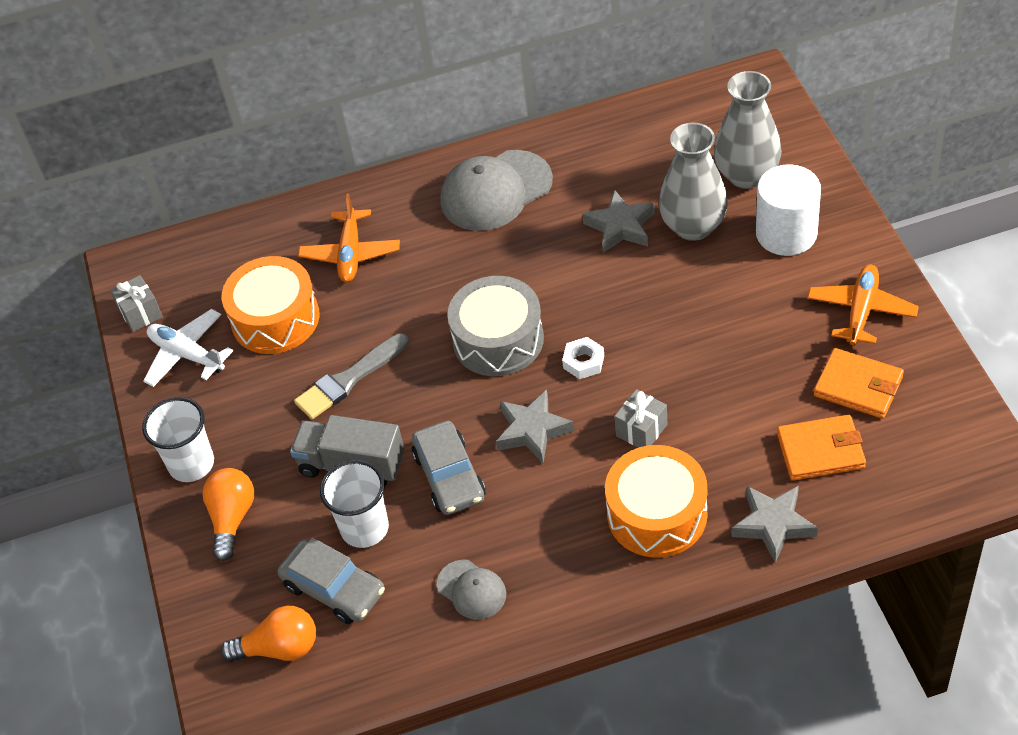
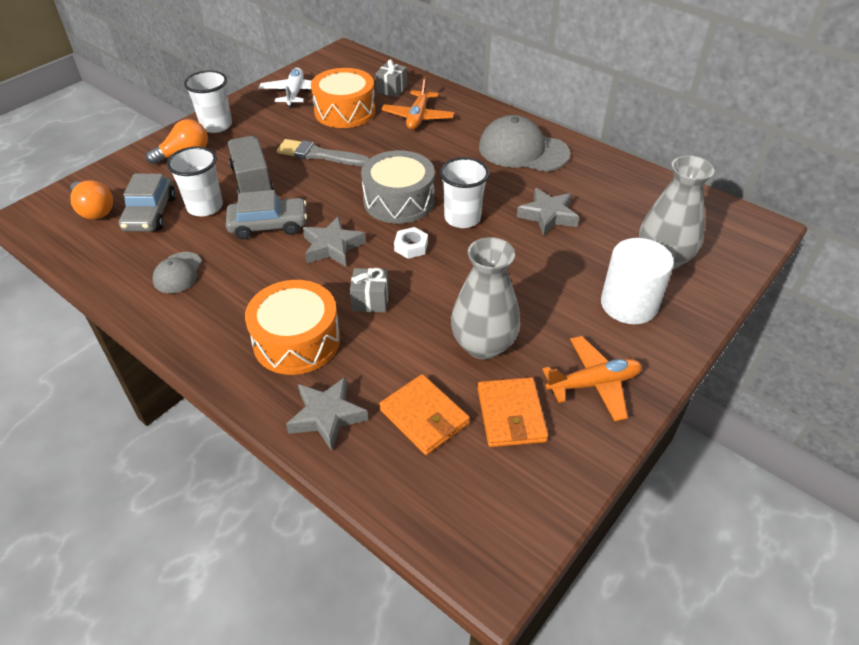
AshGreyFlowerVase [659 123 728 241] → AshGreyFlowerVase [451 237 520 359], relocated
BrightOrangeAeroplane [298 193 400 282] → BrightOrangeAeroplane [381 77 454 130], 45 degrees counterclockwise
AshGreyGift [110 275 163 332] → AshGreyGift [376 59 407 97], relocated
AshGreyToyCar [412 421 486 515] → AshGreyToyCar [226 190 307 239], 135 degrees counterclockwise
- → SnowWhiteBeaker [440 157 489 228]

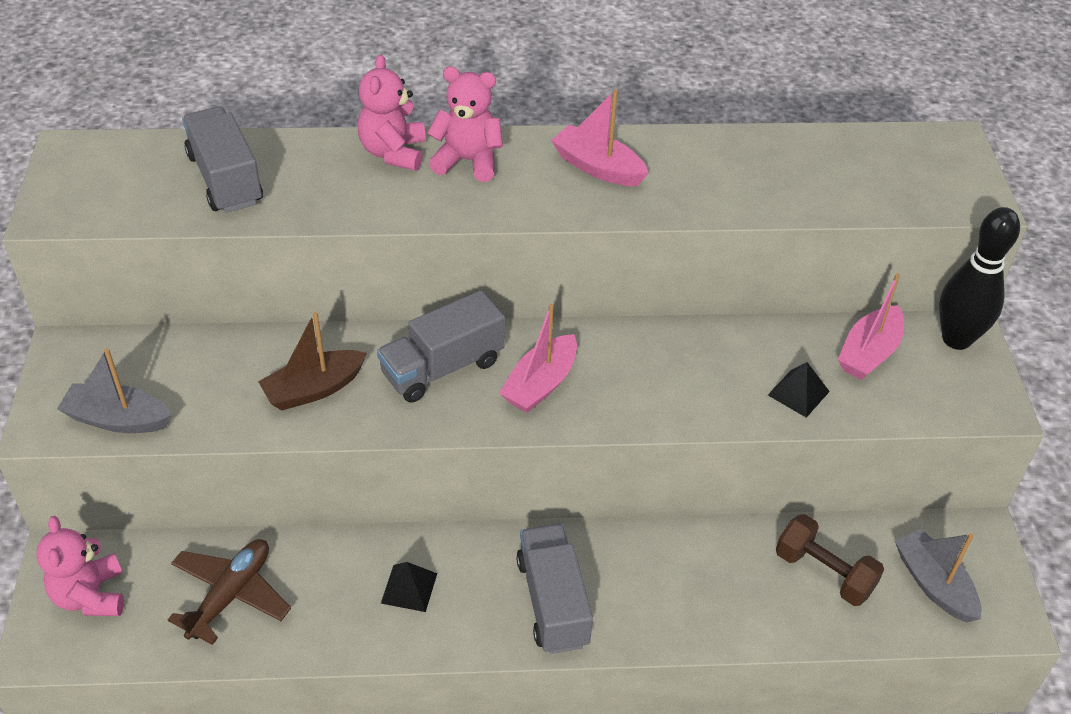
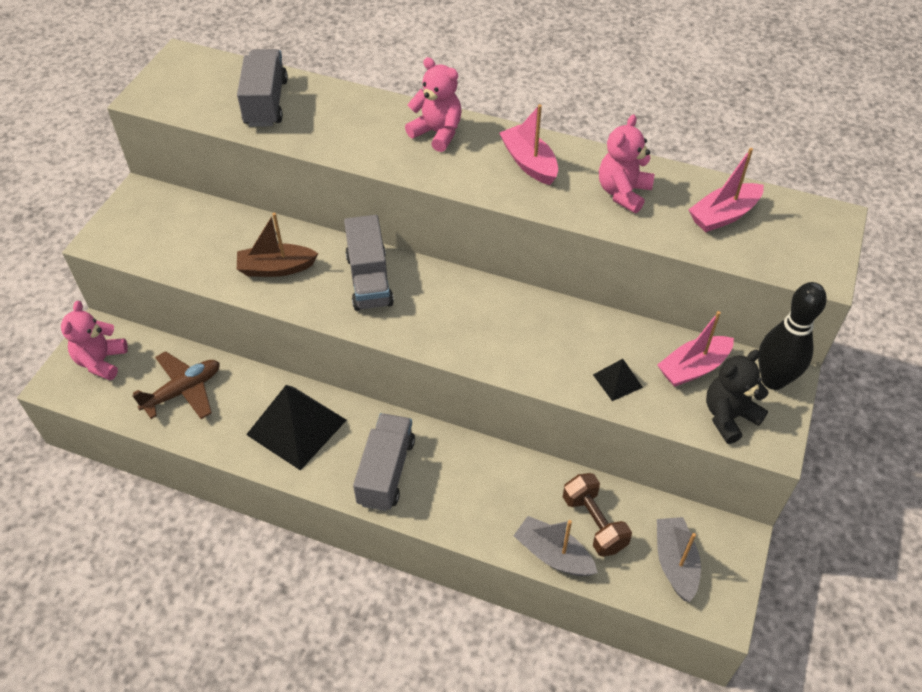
RosePinkStuffedBear [358 54 426 171] → RosePinkStuffedBear [599 114 655 213], relocated
AshGreyLorry [377 290 505 403] → AshGreyLorry [344 215 394 311], 90 degrees counterclockwise
RosePinkSailboat [499 304 577 413] → RosePinkSailboat [688 148 764 232], relocated
AshGreySailboat [57 348 172 433] → AshGreySailboat [514 516 598 576], relocated
EbonyPyramidShape [381 562 437 612] → EbonyPyramidShape [246 385 346 471], x2.12
- → EbonyStuffedBear [706 350 769 444]

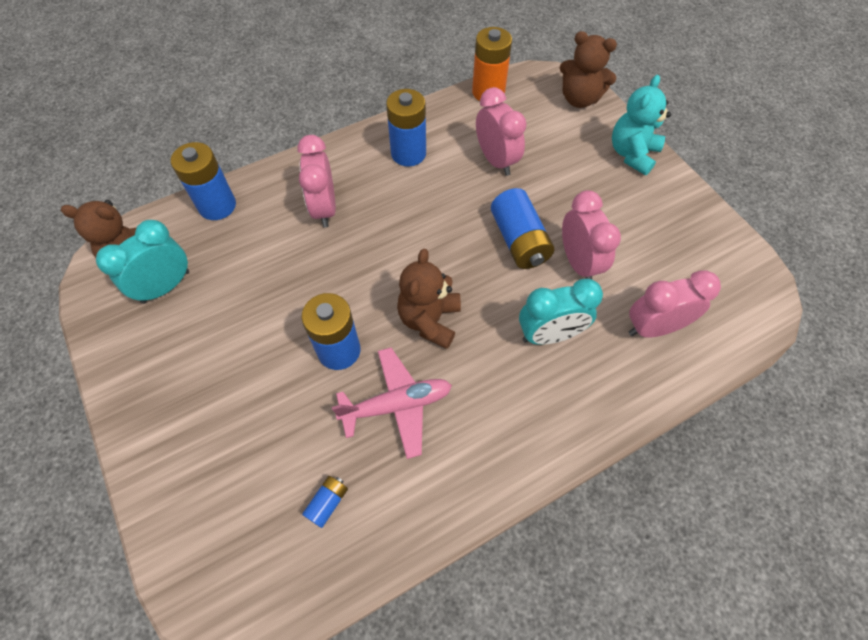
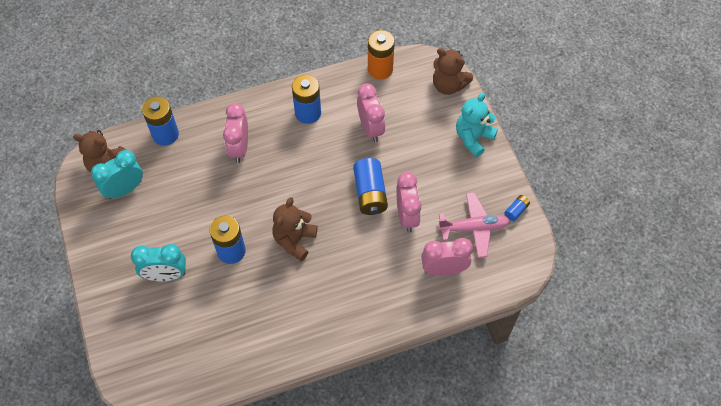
AquaClock [519 279 603 345] → AquaClock [131 244 186 281], relocated
RosePinkAeroplane [332 348 452 459] → RosePinkAeroplane [438 192 510 258], relocated
BlueAaBattery [302 476 348 528] → BlueAaBattery [505 195 530 221], relocated

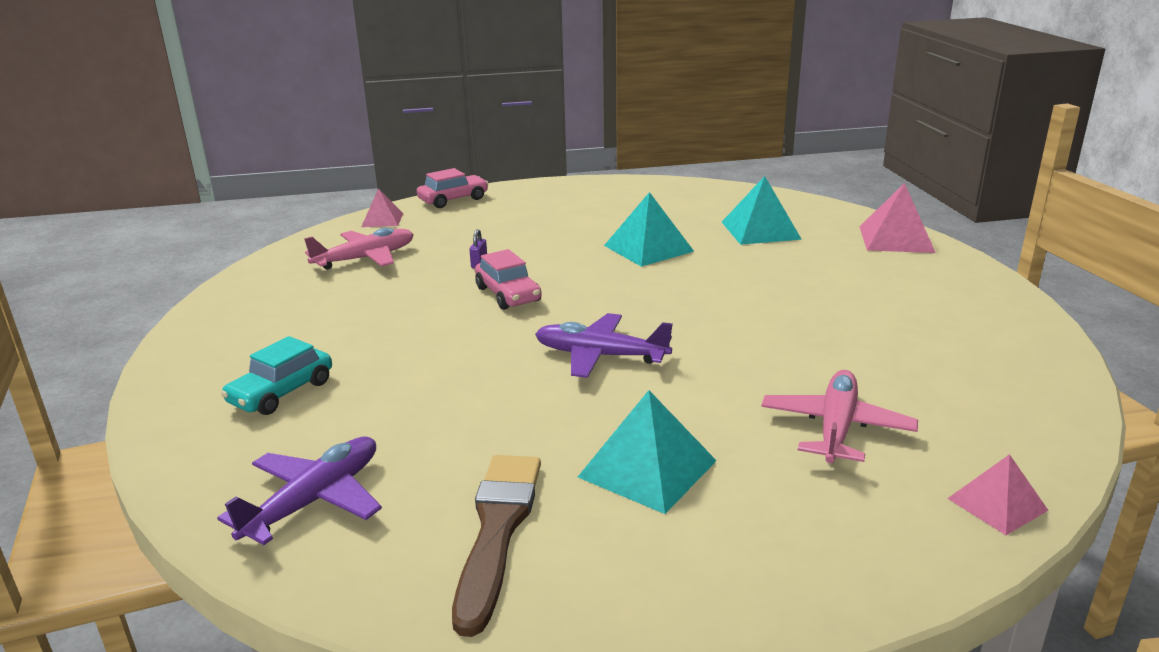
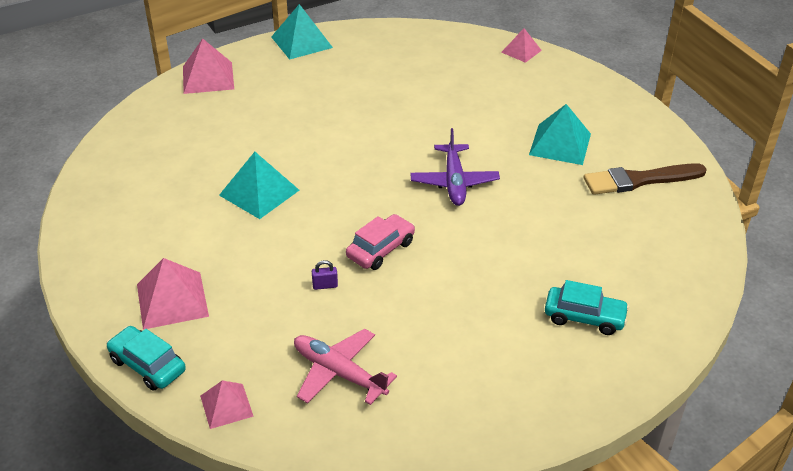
RosePinkToyCar [417 168 488 208] → AquaToyCar [106 326 186 391]
AquaPyramidShape [722 176 802 245] → AquaPyramidShape [271 4 333 60], relocated
RosePinkAeroplane [761 370 918 463] → -
VioletAeroplane [217 436 382 545] → -
- → RosePinkPyramidShape [137 258 209 330]

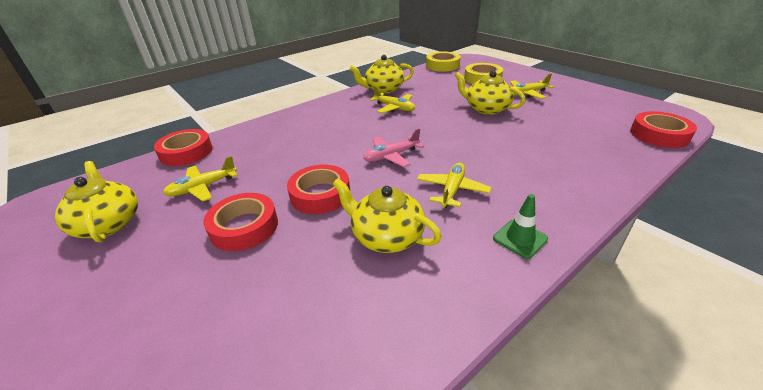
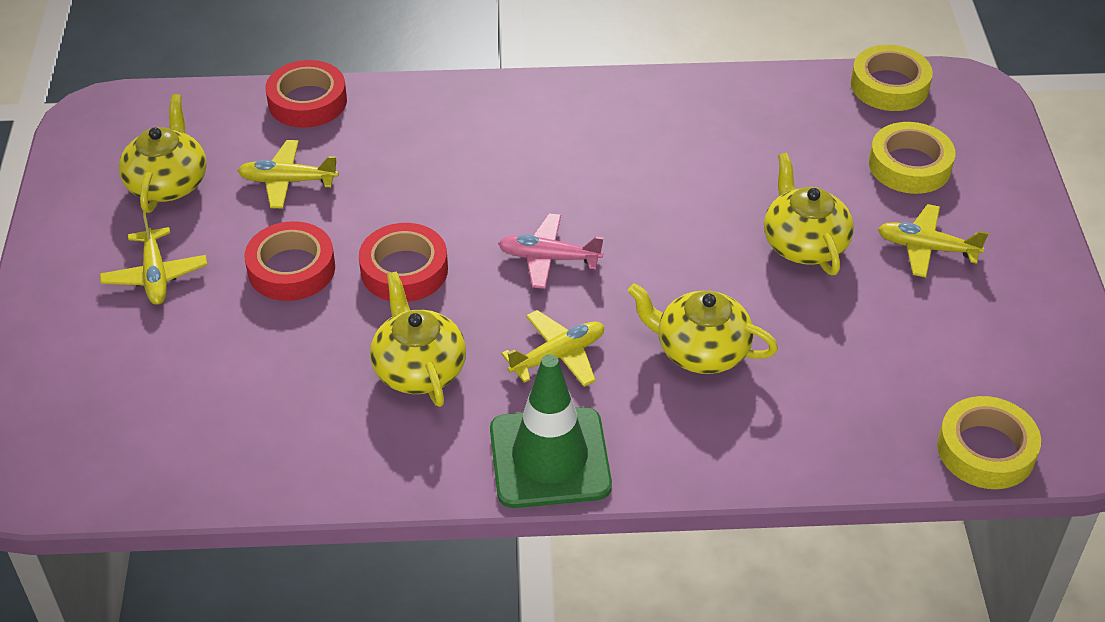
GoldenChinaTeapot [349 55 414 94] → GoldenChinaTeapot [628 283 778 374], relocated
GoldenAeroplane [369 86 415 113] → GoldenAeroplane [100 212 207 305], relocated
CrimsonTape [630 111 697 148] → GoldenTape [937 396 1041 489]
GreenSafetyCone [493 194 548 259] → GreenSafetyCone [490 354 612 508], x2.03

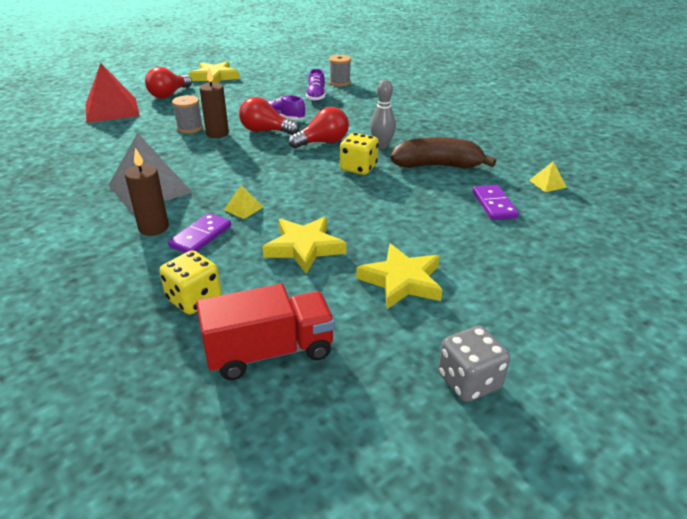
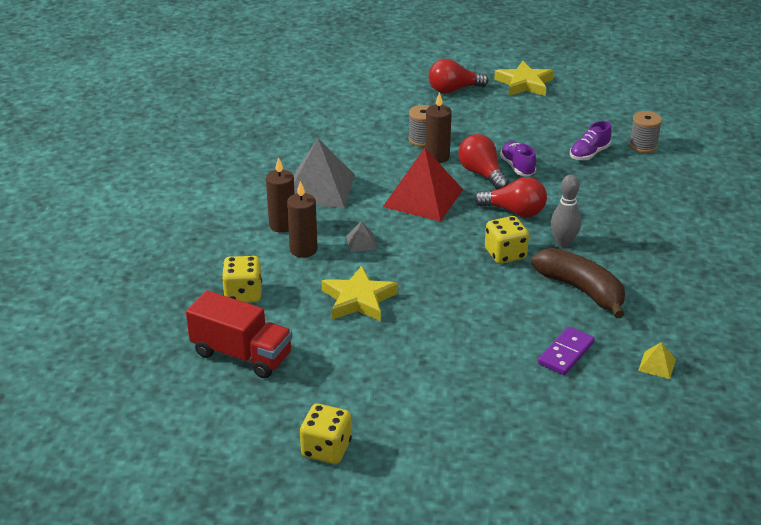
CrimsonPyramidShape [86 63 140 123] → CrimsonPyramidShape [383 148 463 221], relocated
GoldenPyramidShape [224 185 263 219] → AshGreyPyramidShape [346 221 378 252]
VioletDomino [168 213 231 253] → DarkBrownPillarCandle [287 181 318 258]
GoldenStar [356 244 443 309] → -
AshGreyDie [438 326 510 402] → GoldenDie [300 404 352 464]

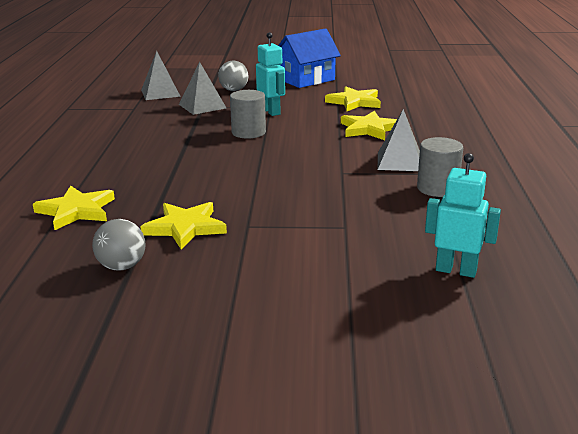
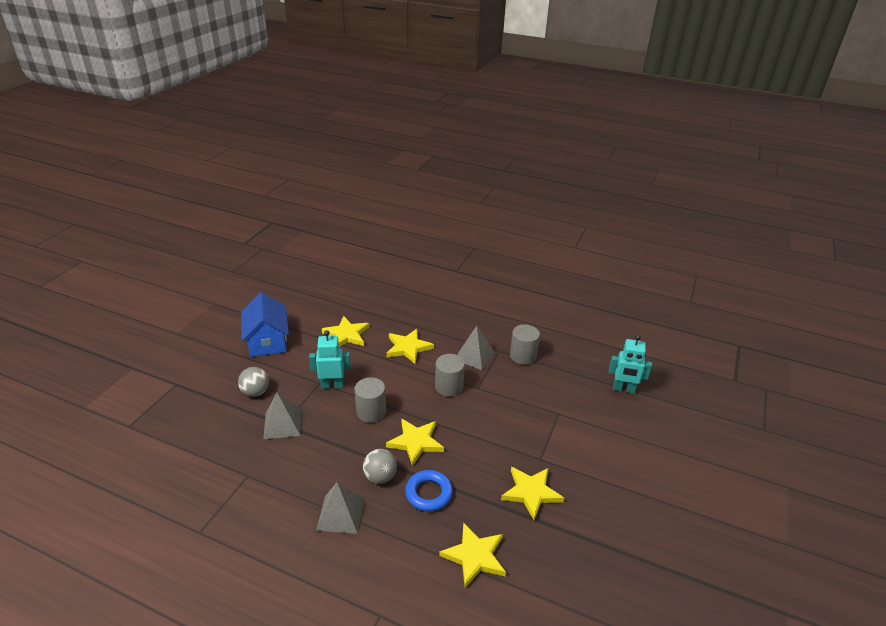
AshGreyPyramidShape [141 51 181 100] → AshGreyPyramidShape [316 482 364 534], relocated
AquaRobotFigure [425 153 501 278] → AquaRobotFigure [609 335 652 394], 120 degrees counterclockwise
AshGreyBall [92 219 146 271] → AshGreyBall [363 449 397 484], relocated
- → AshGreyCylinderShape [435 354 465 397]
- → GoldenStar [386 418 444 466]
- → BlueTorus [405 470 453 512]

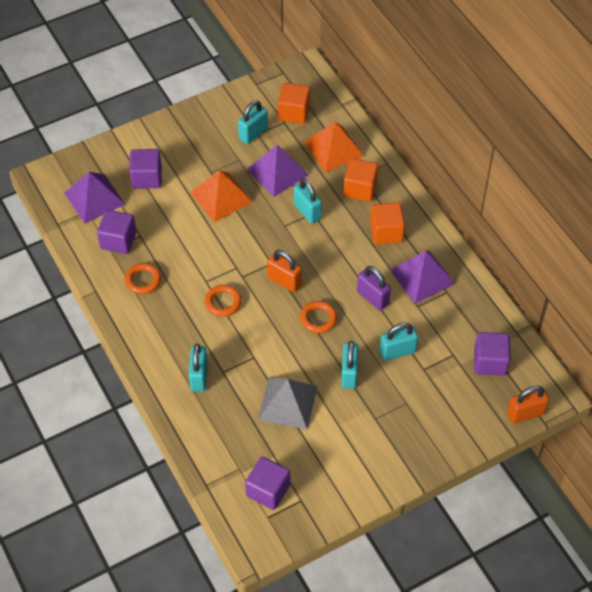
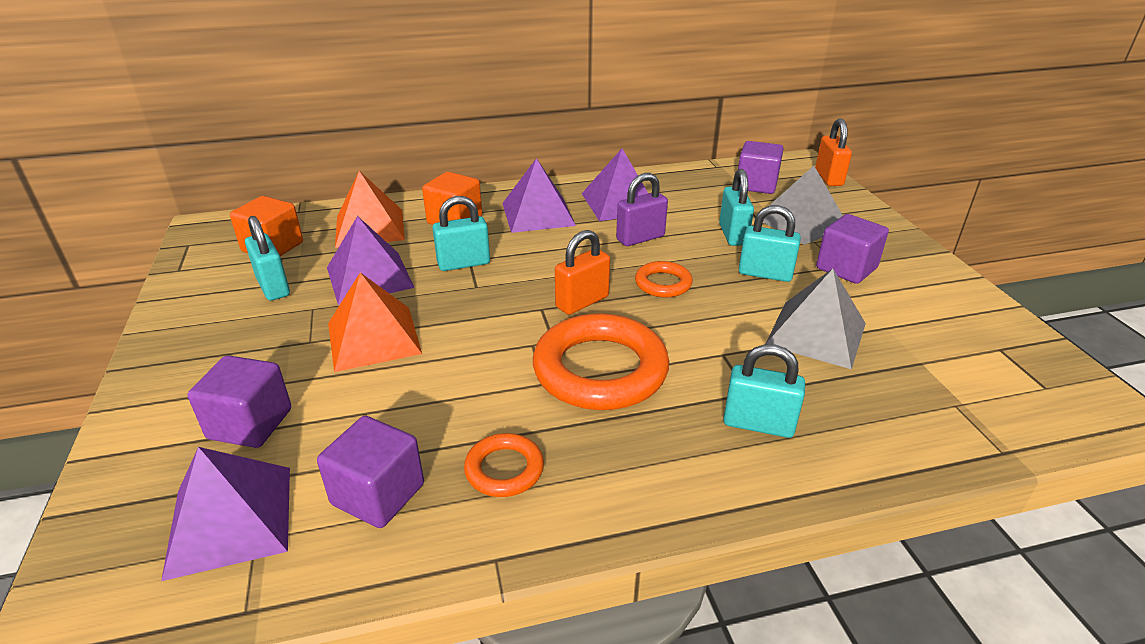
BrightOrangeCube [370 202 405 245] → VioletPyramidShape [502 158 576 233]
BrightOrangeTorus [205 285 242 317] → BrightOrangeTorus [533 313 669 410], x2.00
VioletCube [245 457 290 510] → VioletCube [816 214 889 284], relocated
- → AshGreyPyramidShape [763 166 843 245]

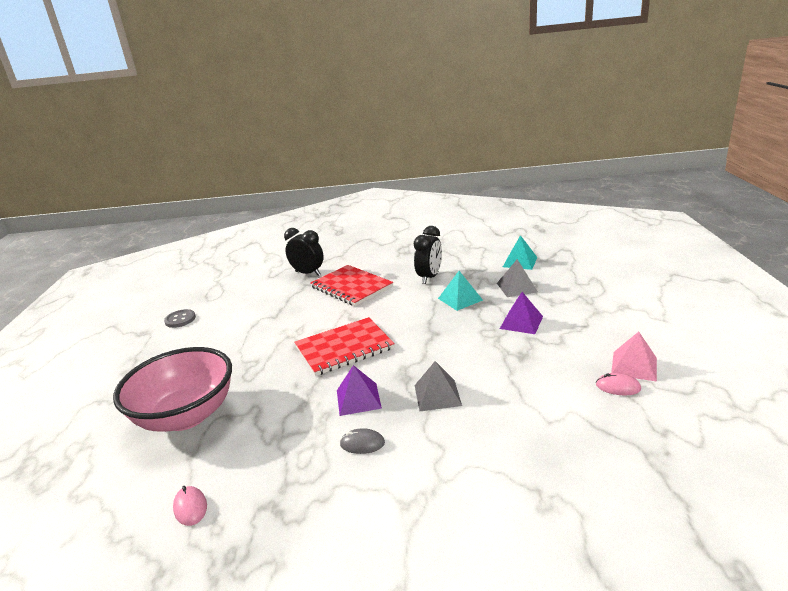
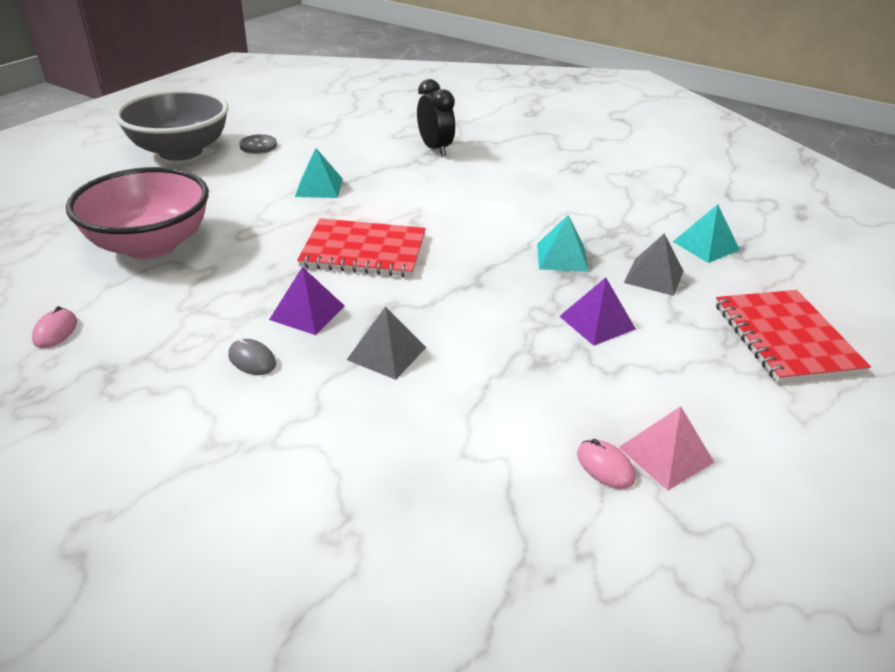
EbonyClock [414 226 442 284] → -
CrimsonExerciseBook [310 265 393 306] → CrimsonExerciseBook [715 290 871 383], relocated
- → AshGreyDeepDish [115 89 228 161]
- → AquaPyramidShape [295 148 343 198]

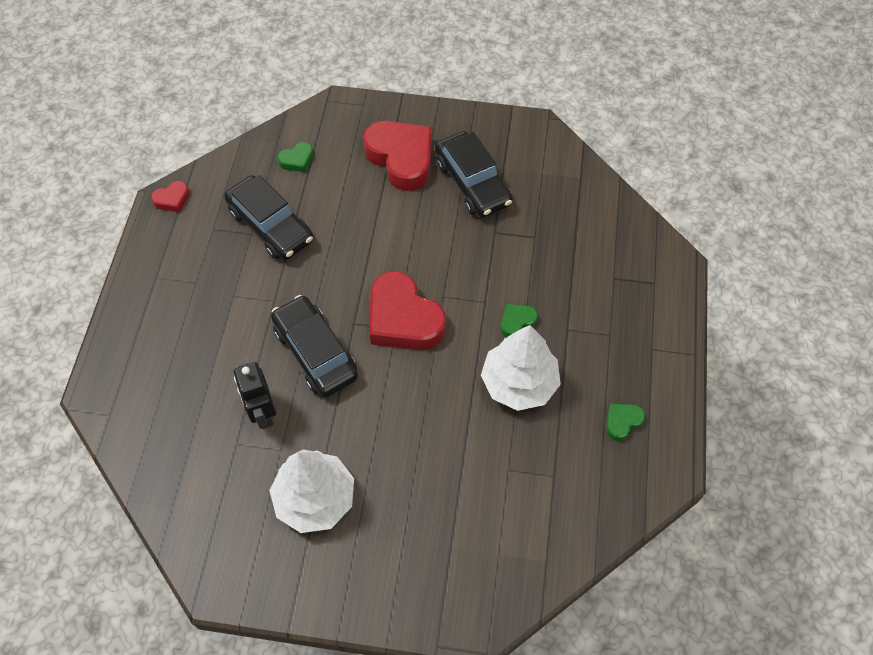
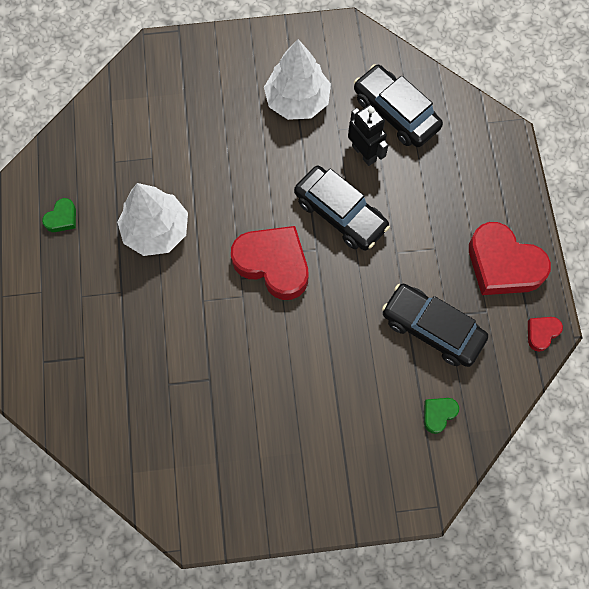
CrimsonHeartShape [363 121 432 191] → CrimsonHeartShape [469 222 551 295], relocated
EbonyToyCar [435 131 513 218] → EbonyToyCar [354 64 443 147], relocated
GreenHeartShape [501 304 538 337] → -

